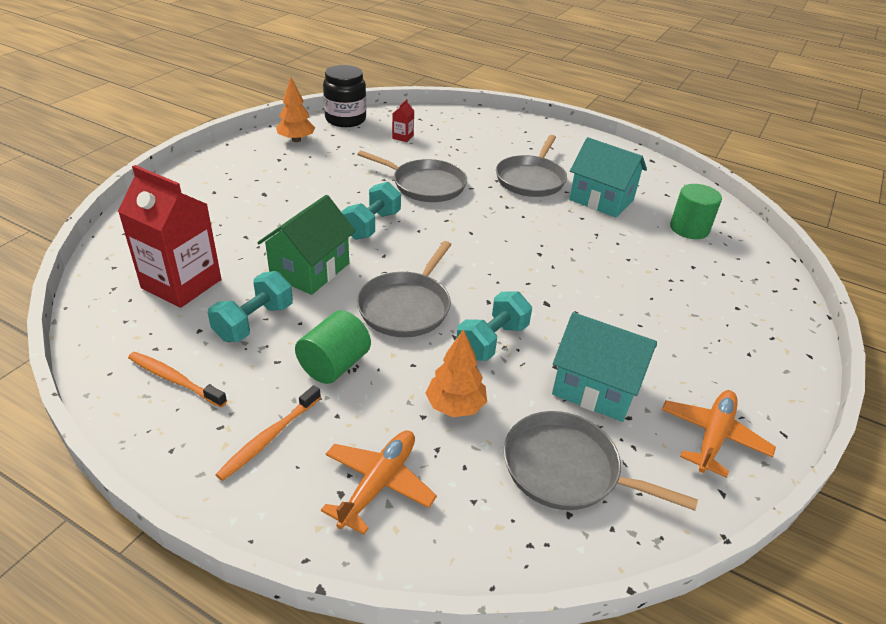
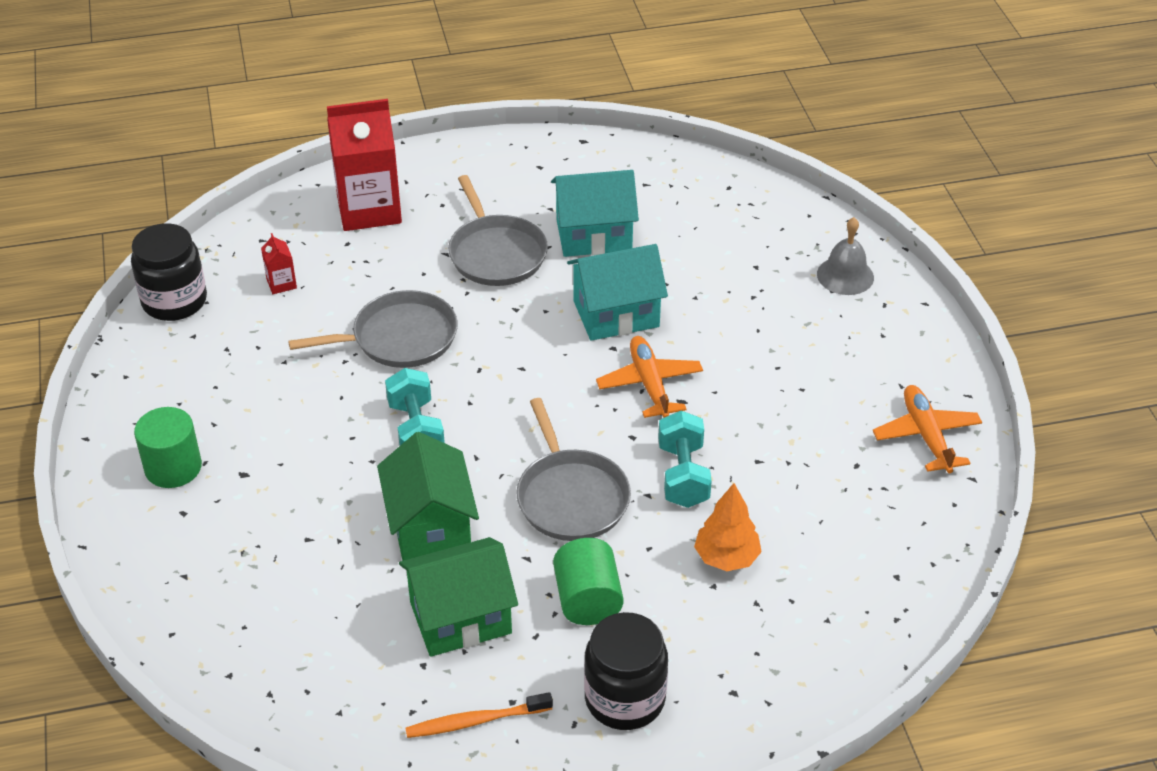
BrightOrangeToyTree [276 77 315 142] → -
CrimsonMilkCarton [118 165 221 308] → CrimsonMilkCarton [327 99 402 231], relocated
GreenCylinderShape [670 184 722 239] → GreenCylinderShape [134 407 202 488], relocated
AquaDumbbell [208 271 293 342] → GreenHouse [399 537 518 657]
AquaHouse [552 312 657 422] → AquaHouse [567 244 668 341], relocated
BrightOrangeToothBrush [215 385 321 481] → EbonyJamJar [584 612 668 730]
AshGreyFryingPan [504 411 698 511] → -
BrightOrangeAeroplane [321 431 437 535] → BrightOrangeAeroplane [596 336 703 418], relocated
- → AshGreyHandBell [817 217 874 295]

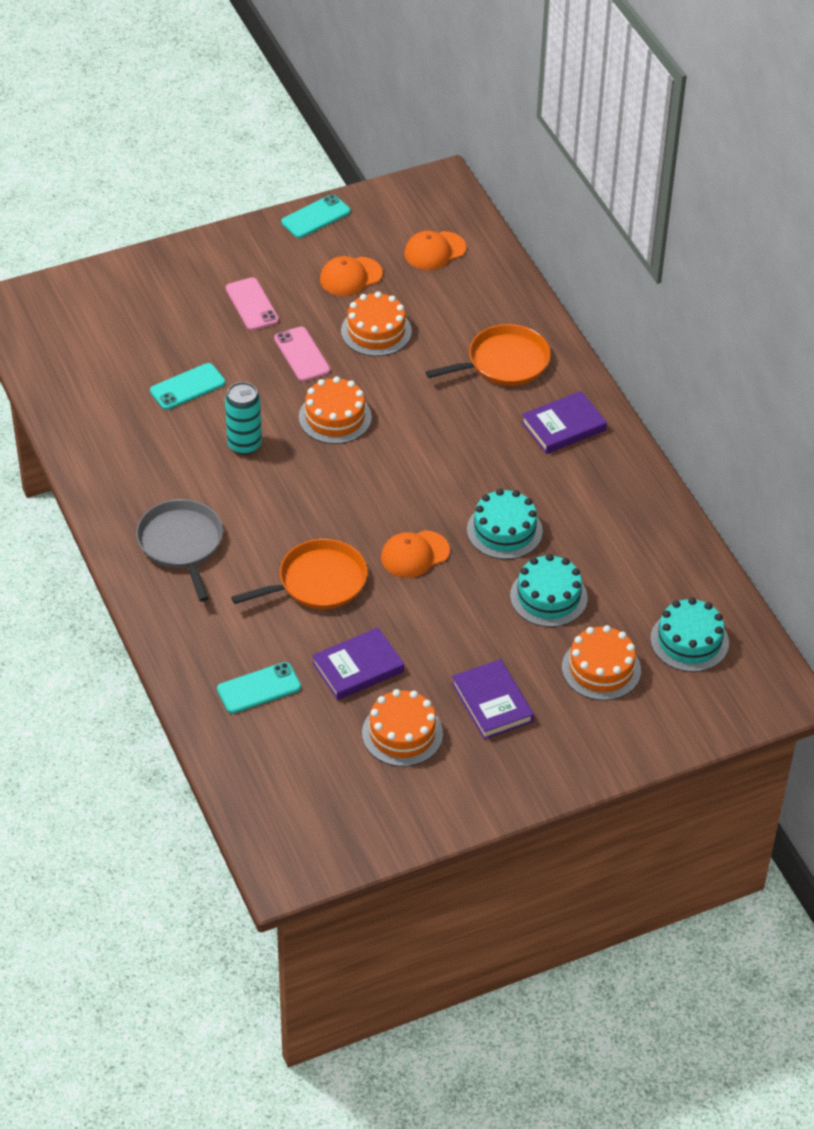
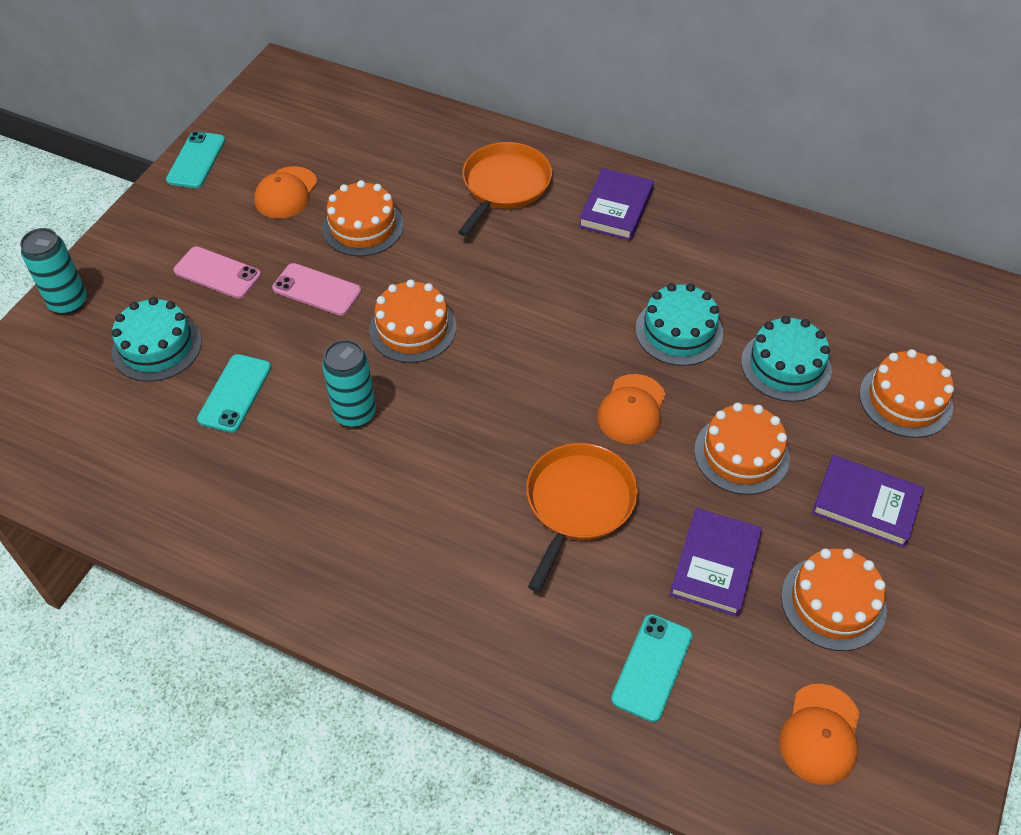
BrightOrangeBaseballCap [404 231 466 270] → BrightOrangeBaseballCap [779 684 859 785], relocated
AshGreyFryingPan [136 499 223 602] → -
AquaCake [650 597 729 672] → AquaCake [112 297 202 382], relocated
- → AquaTin [20 228 87 315]
- → BrightOrangeCake [694 403 790 495]

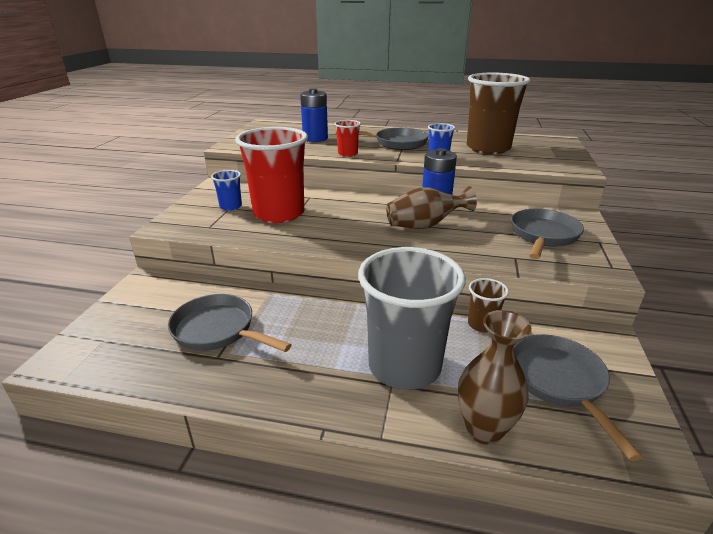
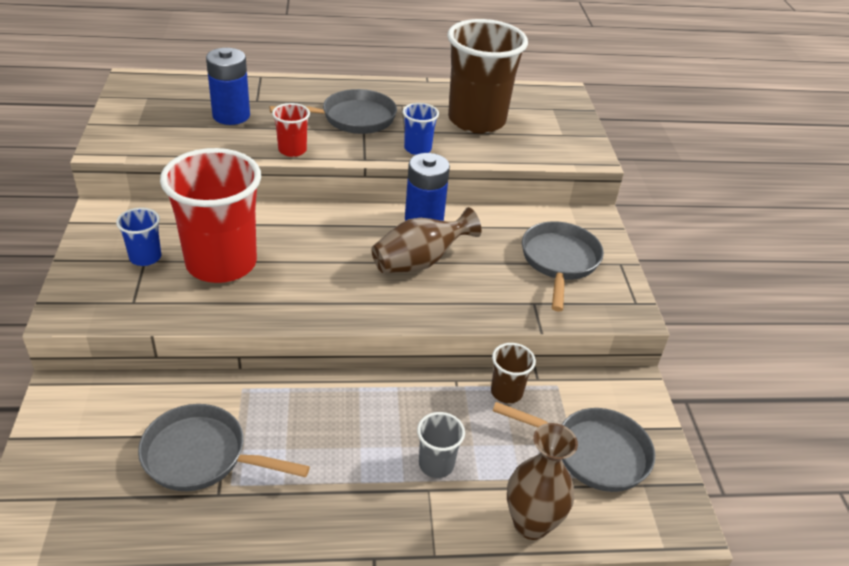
AshGreyBeaker [358 247 466 390] → AshGreyBeaker [417 412 465 478], x0.44
AshGreyFryingPan [514 335 642 461] → AshGreyFryingPan [493 402 655 492], 135 degrees clockwise

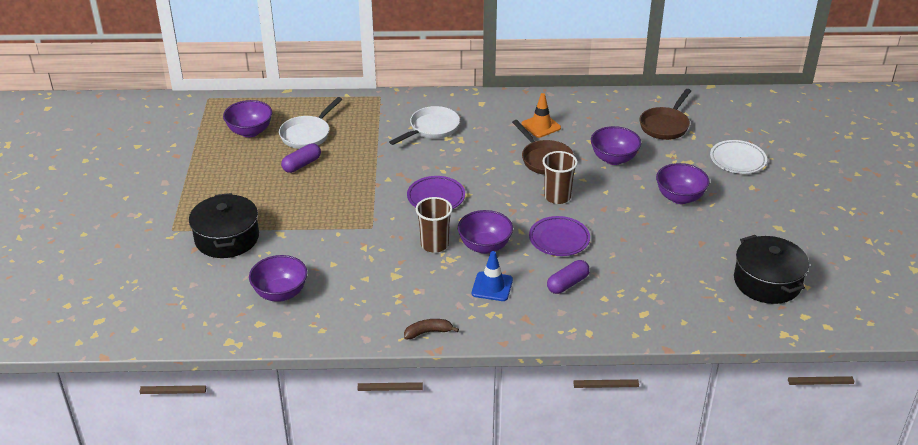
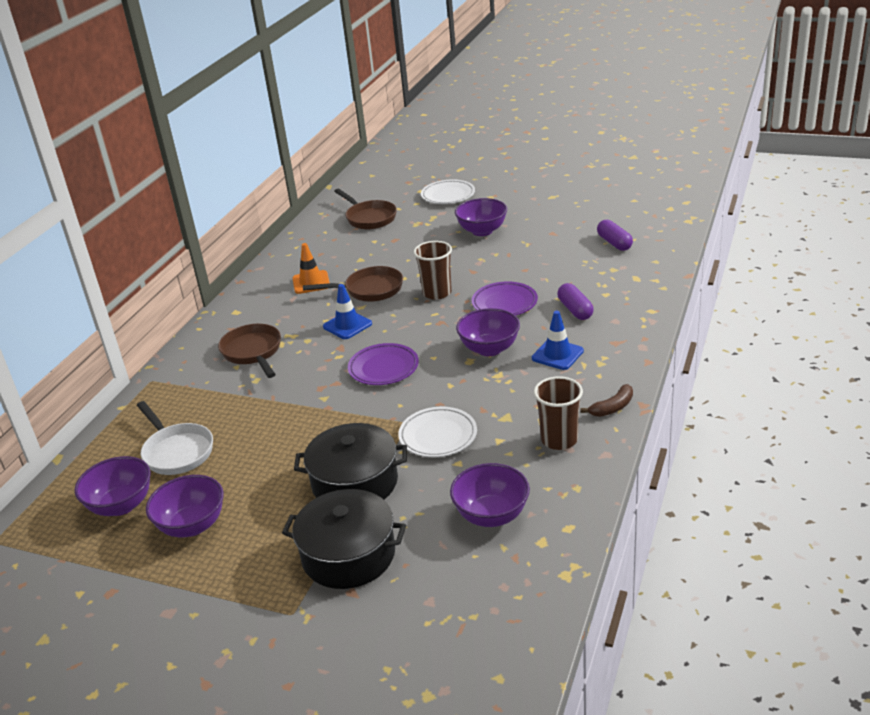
SnowWhiteFryingPan [389 106 460 145] → DarkBrownFryingPan [218 324 281 378]
VioletDeepDish [591 126 641 165] → VioletDeepDish [146 475 224 537], relocated
VioletCapsule [281 143 321 173] → VioletCapsule [597 220 633 251], relocated
DarkBrownBeaker [416 197 453 253] → DarkBrownBeaker [534 376 583 450], relocated
EbonyPot [734 235 809 304] → EbonyPot [294 423 407 500], relocated
DarkBrownBananaFruit [404 319 459 339] → DarkBrownBananaFruit [580 384 633 417], 135 degrees counterclockwise
- → BlueSafetyCone [323 284 372 339]
- → SnowWhitePlate [398 407 477 457]

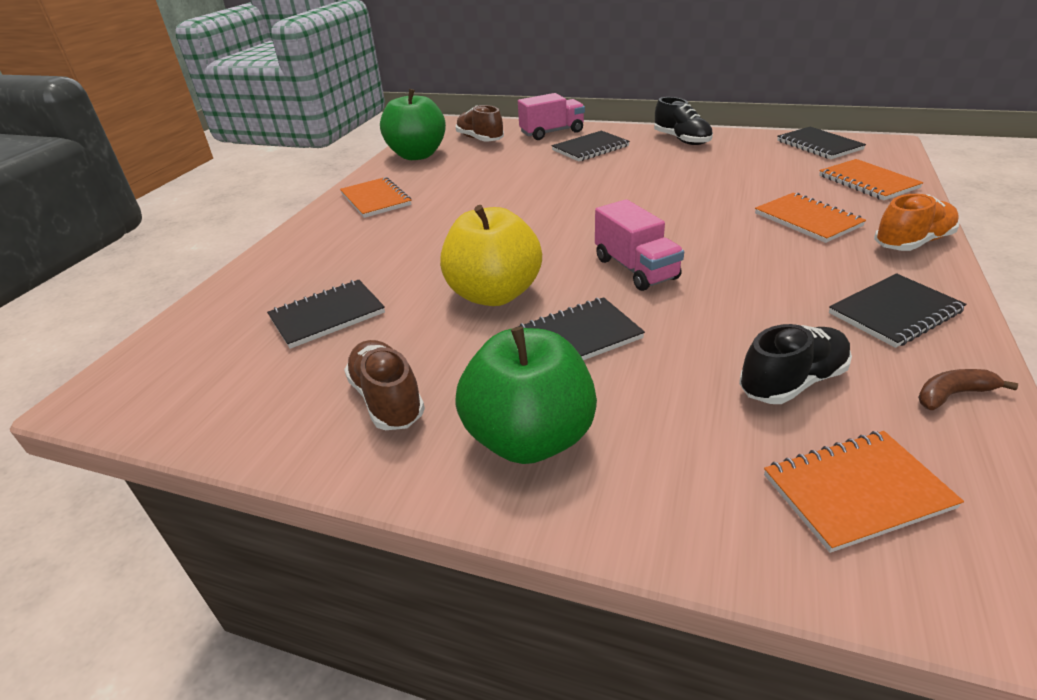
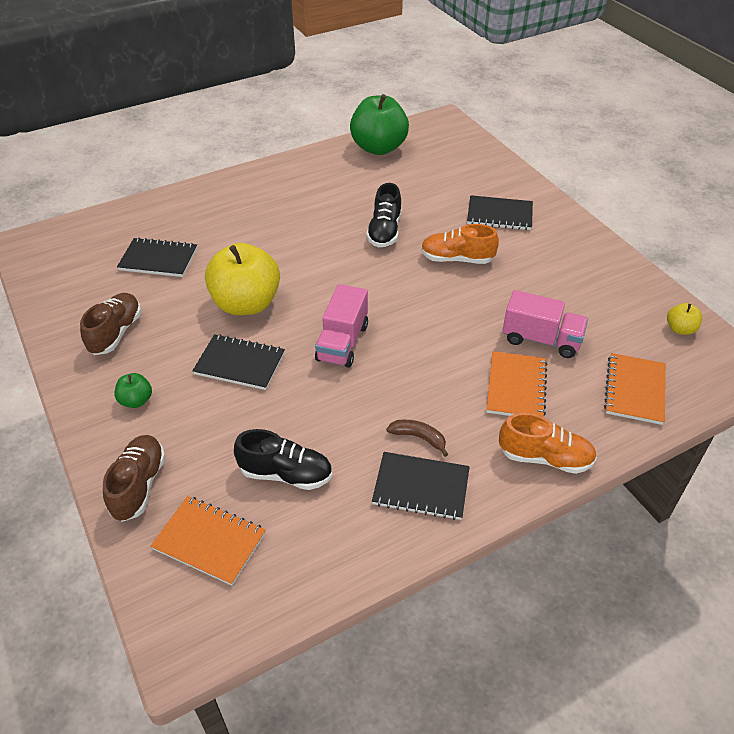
RosePinkLorry [518 93 585 140] → RosePinkLorry [502 290 588 358], relocated
EbonyLaceUpShoe [654 97 713 145] → EbonyLaceUpShoe [366 183 402 247], relocated
DarkBrownLaceUpShoe [456 105 504 141] → DarkBrownLaceUpShoe [103 435 166 522], relocated
EbonyExerciseBook [777 127 866 159] → GoldenApple [667 303 702 335]
BrightOrangeExerciseBook [340 177 411 218] → -
GreenApple [455 327 597 464] → GreenApple [114 373 152 408], x0.44
DarkBrownBananaFruit [918 369 1018 410] → DarkBrownBananaFruit [387 420 448 457], relocated
- → BrightOrangeLaceUpShoe [421 224 499 264]

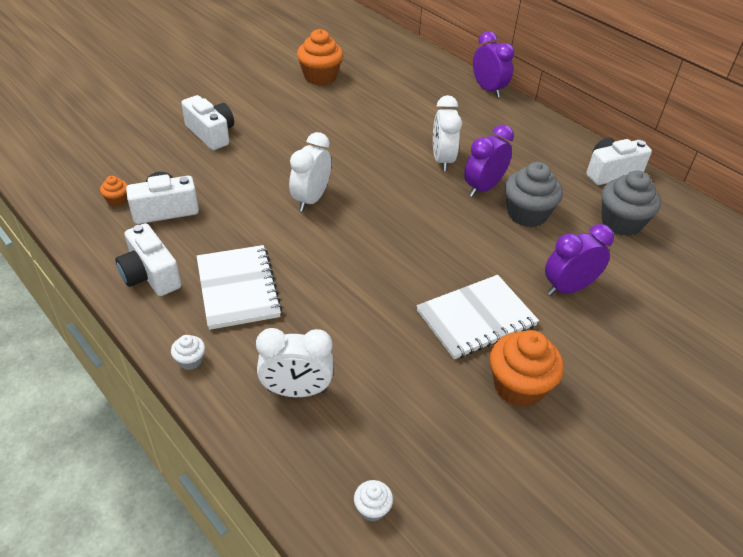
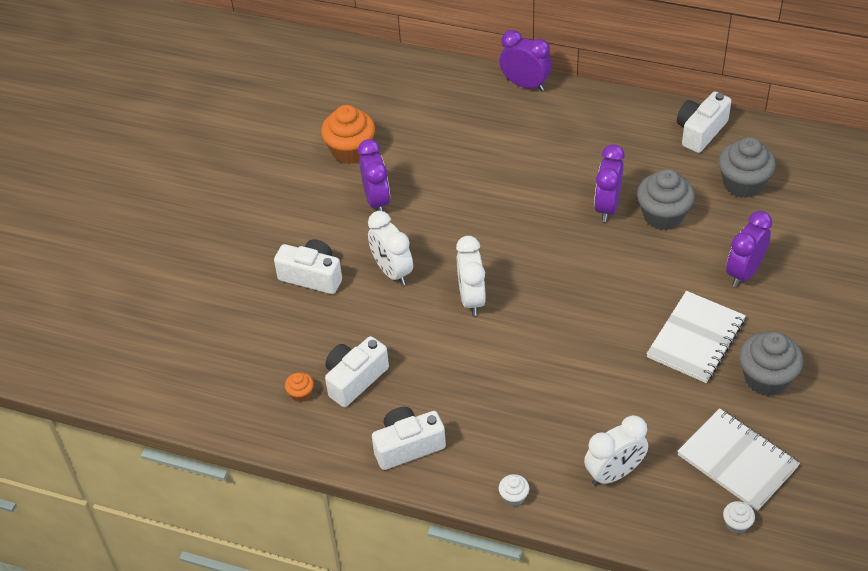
SnowWhiteClock [433 95 462 171] → SnowWhiteClock [368 211 413 285], relocated
SnowWhiteCamera [115 223 181 296] → SnowWhiteCamera [372 407 446 470], 135 degrees clockwise
SnowWhiteExerciseBook [197 245 282 330] → SnowWhiteExerciseBook [677 408 800 511], relocated
BrightOrangeFairyCake [490 330 564 407] → AshGreyFairyCake [739 331 803 396]
- → VioletClock [358 139 390 211]

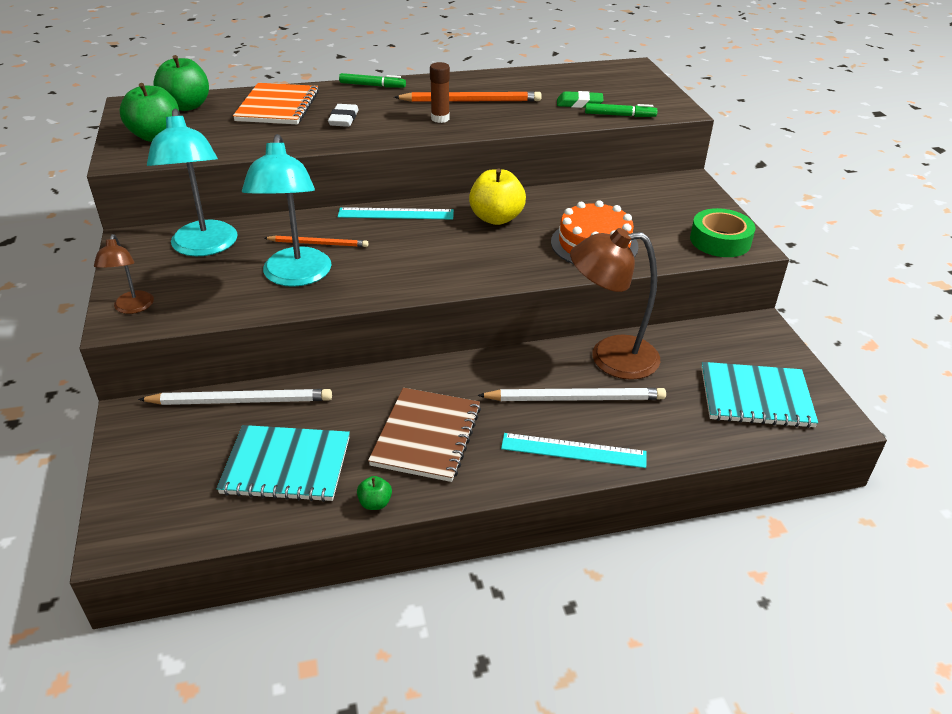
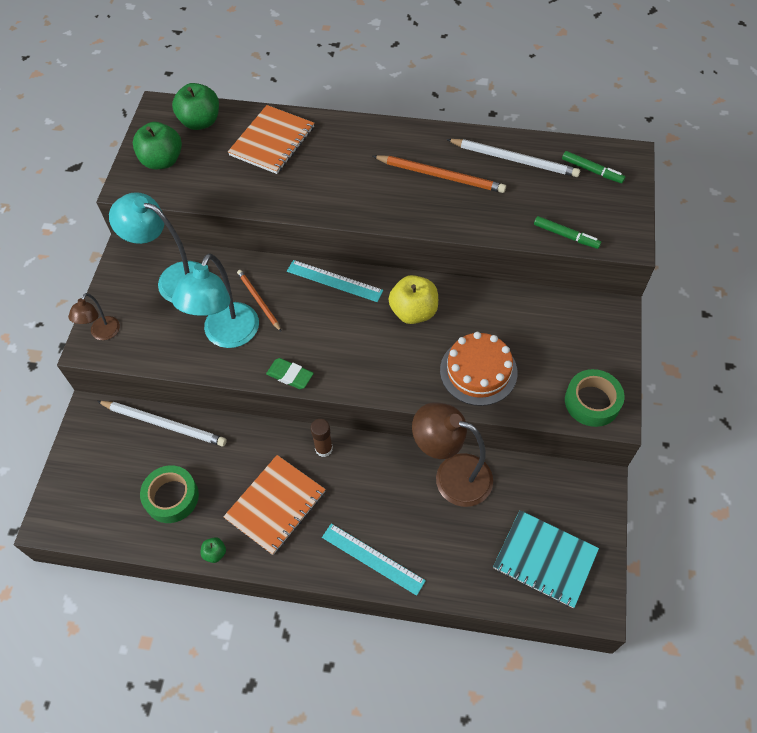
DarkBrownGlue [430 62 450 123] → DarkBrownGlue [310 419 333 457], relocated
GreenMarkerPen [339 73 406 88] → GreenMarkerPen [562 151 625 183], relocated
GreenPencilEraser [557 91 604 108] → GreenPencilEraser [266 358 314 389], relocated
SnowWhitePencilEraser [328 104 359 127] → -
AquaLamp [147 109 238 256] → AquaLamp [109 192 200 302], 105 degrees clockwise
BrightOrangePencil [265 235 368 247] → BrightOrangePencil [237 270 281 331], 150 degrees counterclockwise
DarkBrownExerciseBook [368 388 481 482] → BrightOrangeExerciseBook [223 455 326 555]
SnowWhitePencil [477 388 666 401] → SnowWhitePencil [446 139 580 177], relocated
AquaExerciseBook [217 425 350 502] → GreenTape [140 466 199 523]

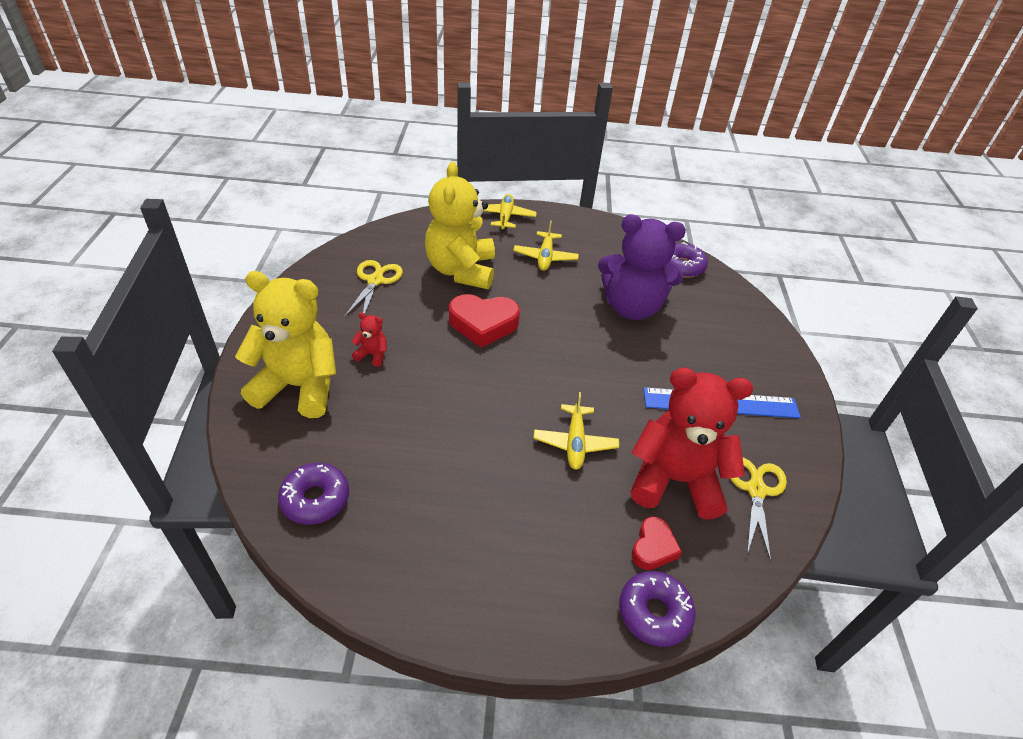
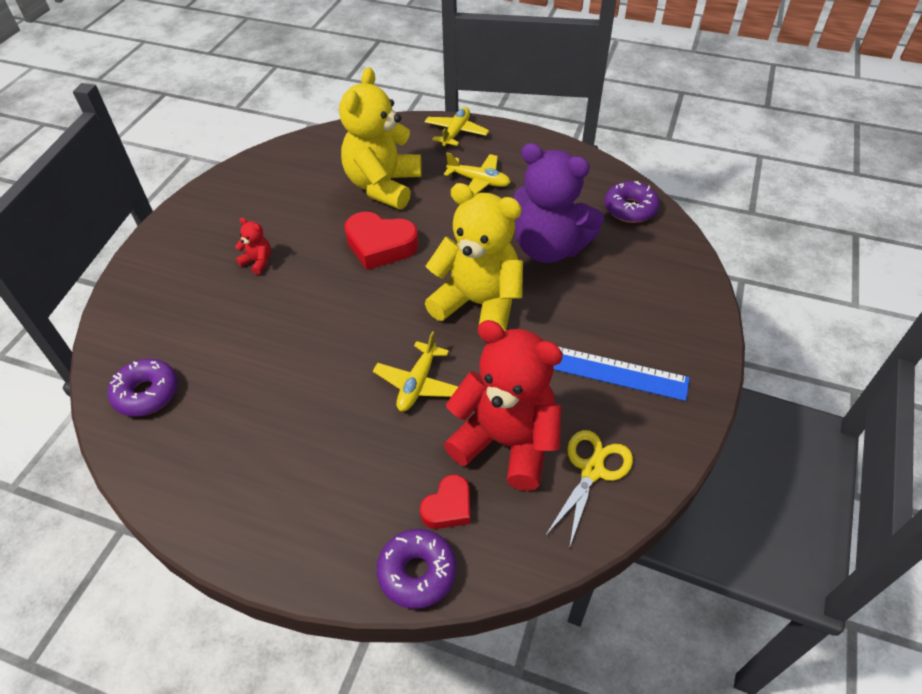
GoldenAeroplane [513 220 579 271] → GoldenAeroplane [444 152 511 194], 90 degrees counterclockwise
GoldenShears [344 260 403 317] → -
GoldenStuffedBear [235 271 336 418] → GoldenStuffedBear [425 183 523 331], relocated

